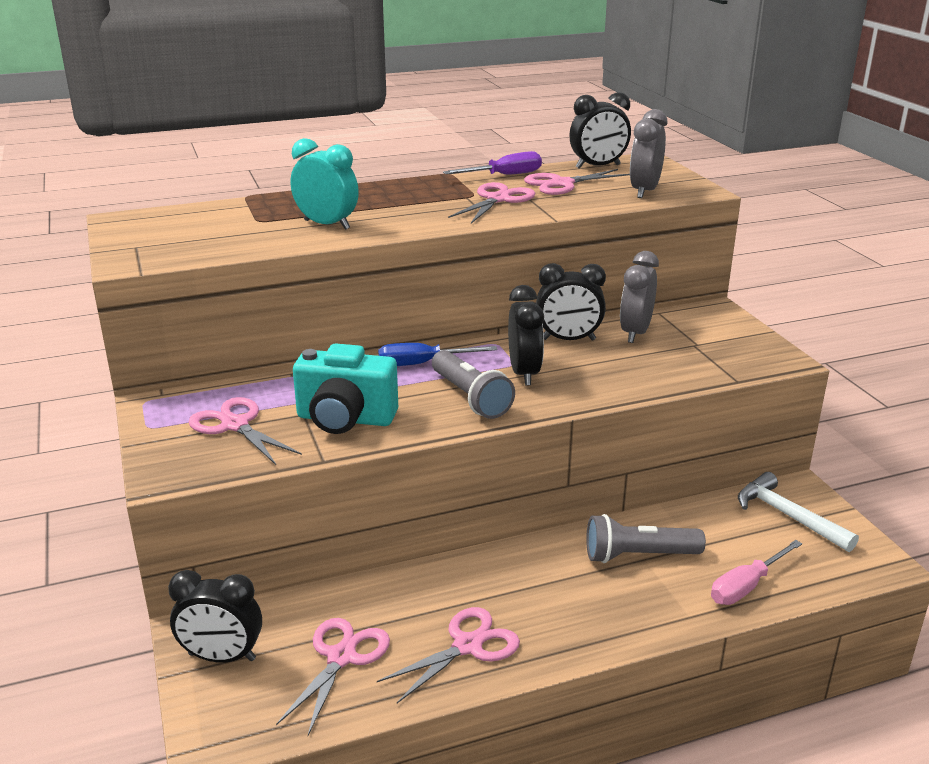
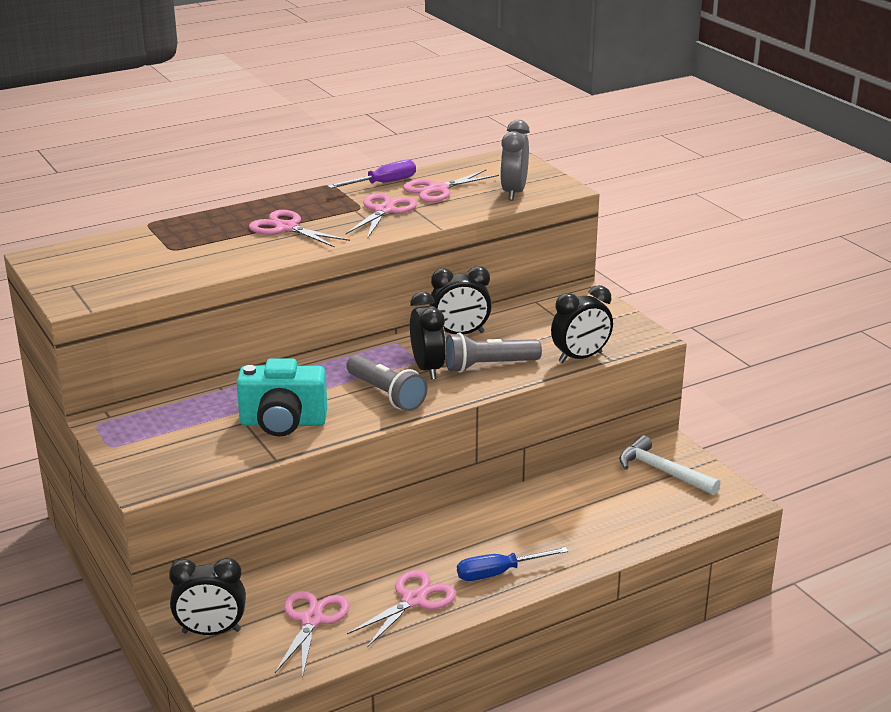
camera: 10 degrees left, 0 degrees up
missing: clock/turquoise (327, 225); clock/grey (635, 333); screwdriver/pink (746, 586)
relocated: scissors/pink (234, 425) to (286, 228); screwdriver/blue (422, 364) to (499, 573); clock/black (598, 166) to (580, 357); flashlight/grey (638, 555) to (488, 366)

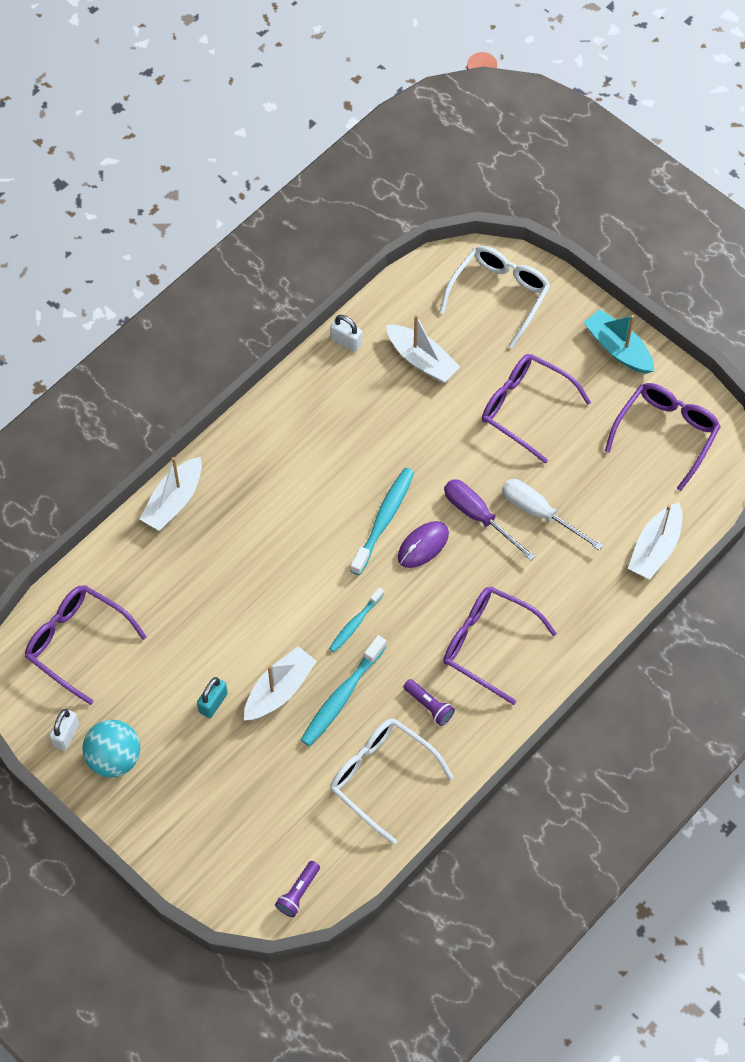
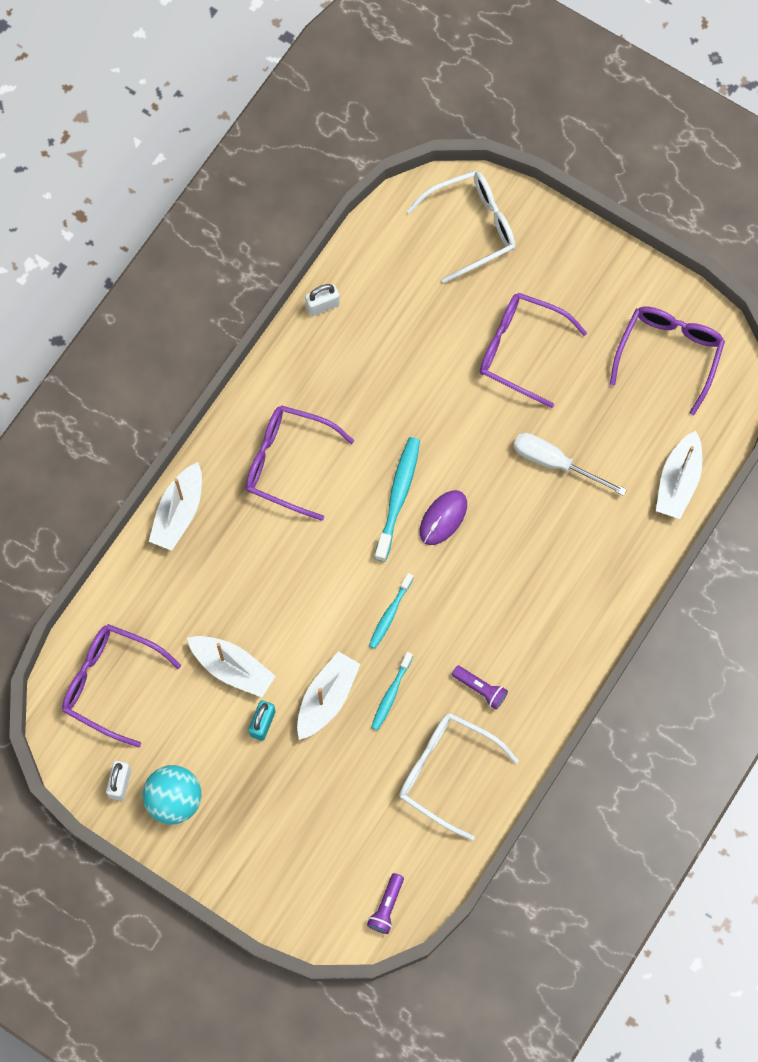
camera: 10 degrees left, 10 degrees up
missing: screwdriver/purple (478, 516); boat/turquoise (618, 348)
relocated: boat/white (422, 360) to (232, 668); glasses/purple (488, 644) to (288, 463)
spun: padlock/white (346, 341) = (322, 305) 45 degrees counterclockwise; glasses/white (499, 295) = (472, 227) 45 degrees clockwise
size: toothbrush/turquoise (342, 696) = (391, 694) x0.62

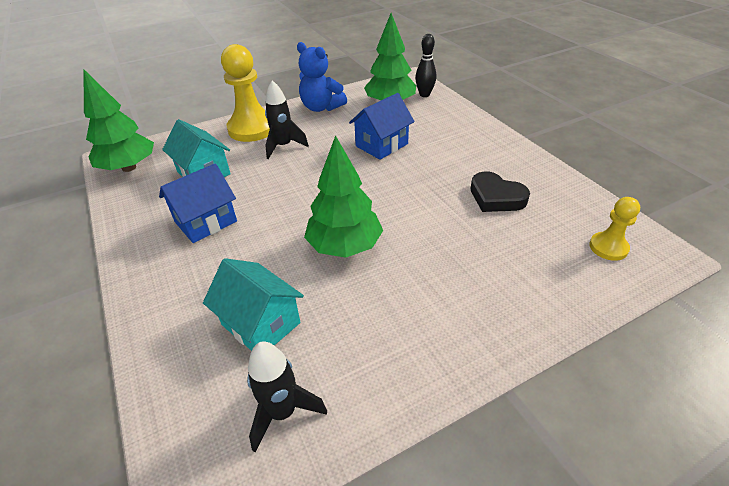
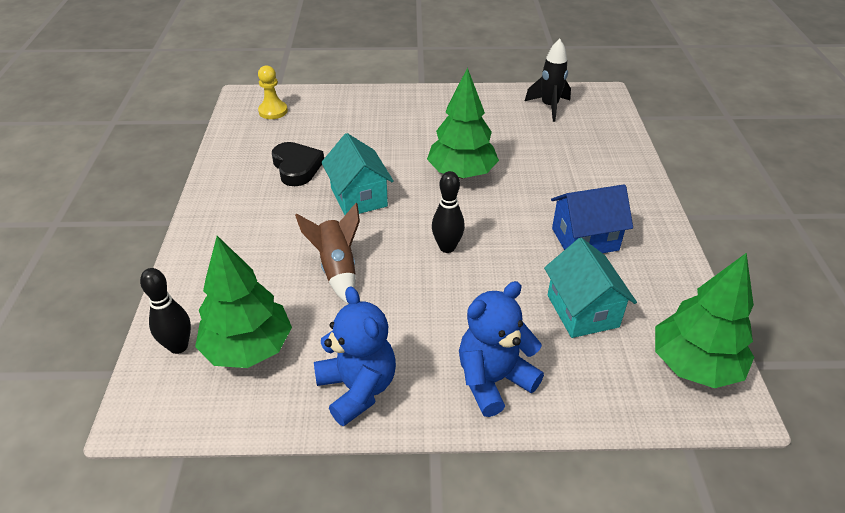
camera: 155 degrees left, 0 degrees up
missing: rocket/black (283, 146)
appeared: bowling pin/black (447, 247)
relocated: house/turquoise (261, 324) to (359, 197)
exchanged: pawn/yellow (252, 129) to teddy bear/blue (493, 380); house/blue (381, 145) to rocket/brown (337, 268)

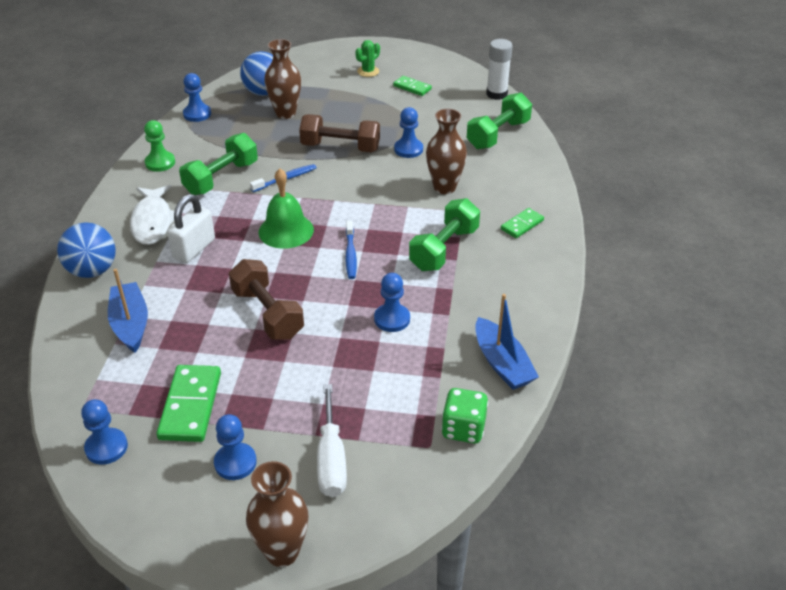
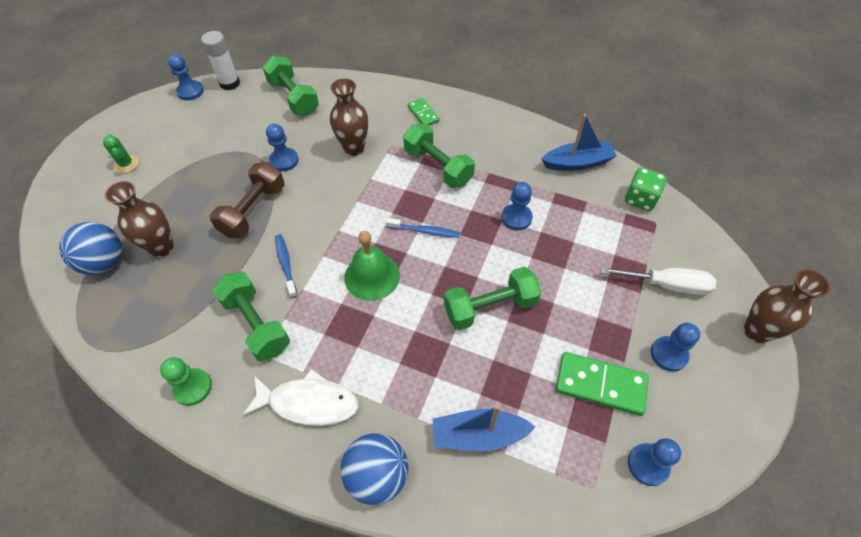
camera: 75 degrees left, 15 degrees up
missing: padlock/white (194, 248); domino/green (412, 87)
relocated: pawn/blue (197, 114) to (190, 91)
colour: dumbbell/brown (267, 314) to dumbbell/green (490, 307)

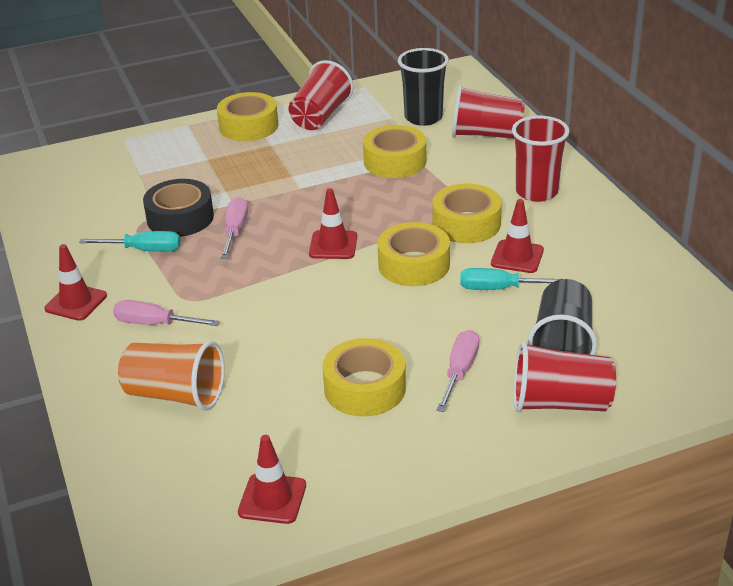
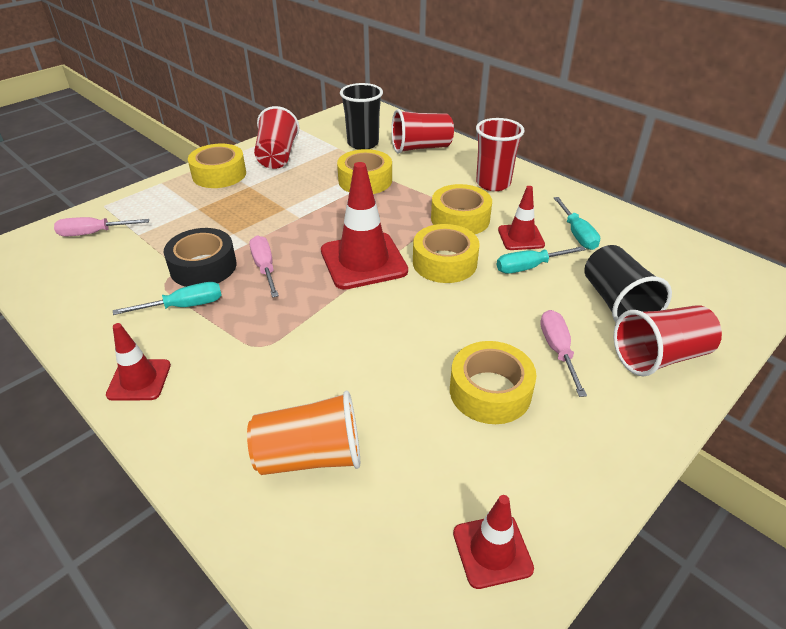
camera: 25 degrees left, 5 degrees up
appeared: screwdriver/turquoise (577, 234)
relocated: screwdriver/pink (154, 324) to (93, 233)
size: traffic cone/red (333, 245) = (363, 261) x1.77

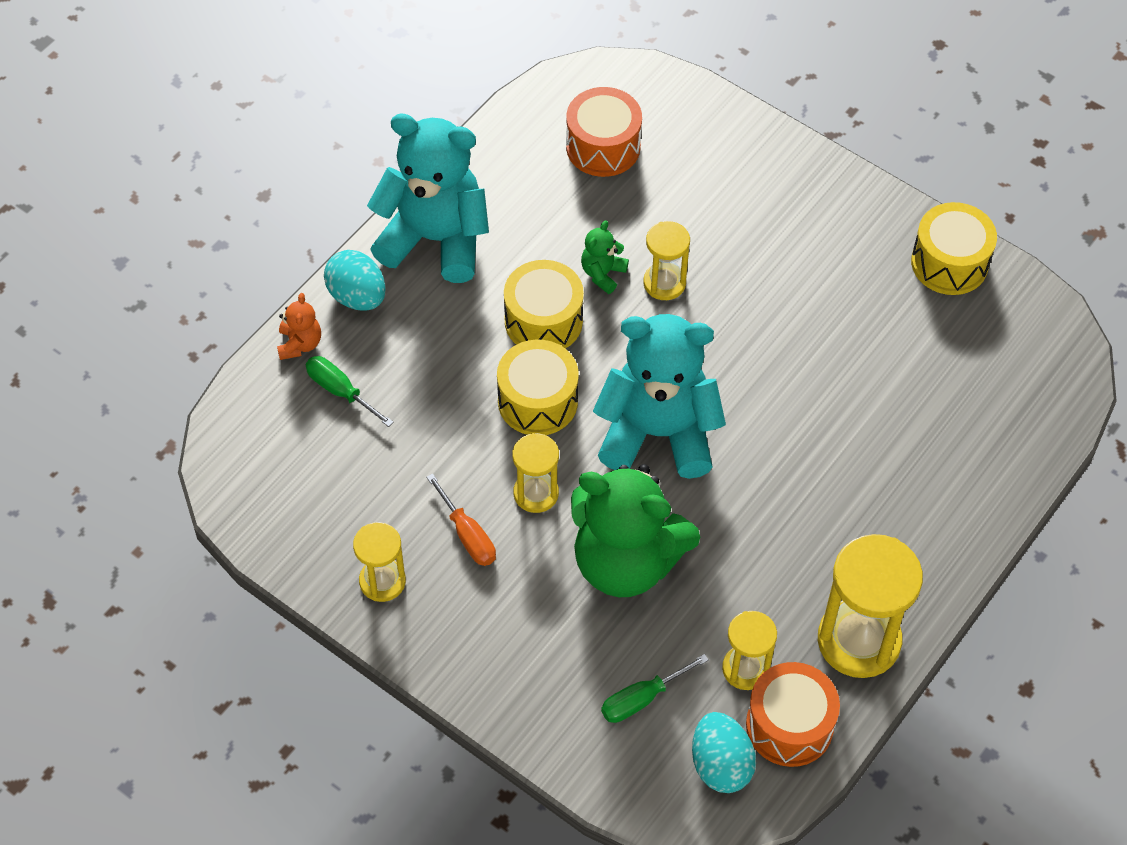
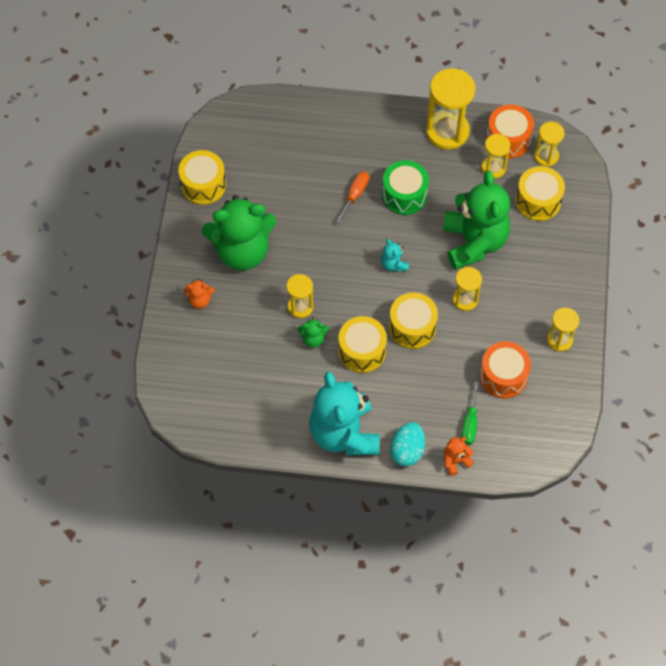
camera: 120 degrees left, 5 degrees up
appeared: teddy bear/orange (200, 300); teddy bear/green (242, 251); drum/green (404, 195)
relocated: screwdriver/orange (467, 535) to (355, 195); drum/orange (603, 147) to (503, 376)
exchanged: screwdriver/green (642, 699) to drum/yellow (538, 201); egg/turquoise (720, 765) to hourglass/yellow (546, 156)
size: teddy bear/turquoise (658, 433) = (393, 264) x0.41

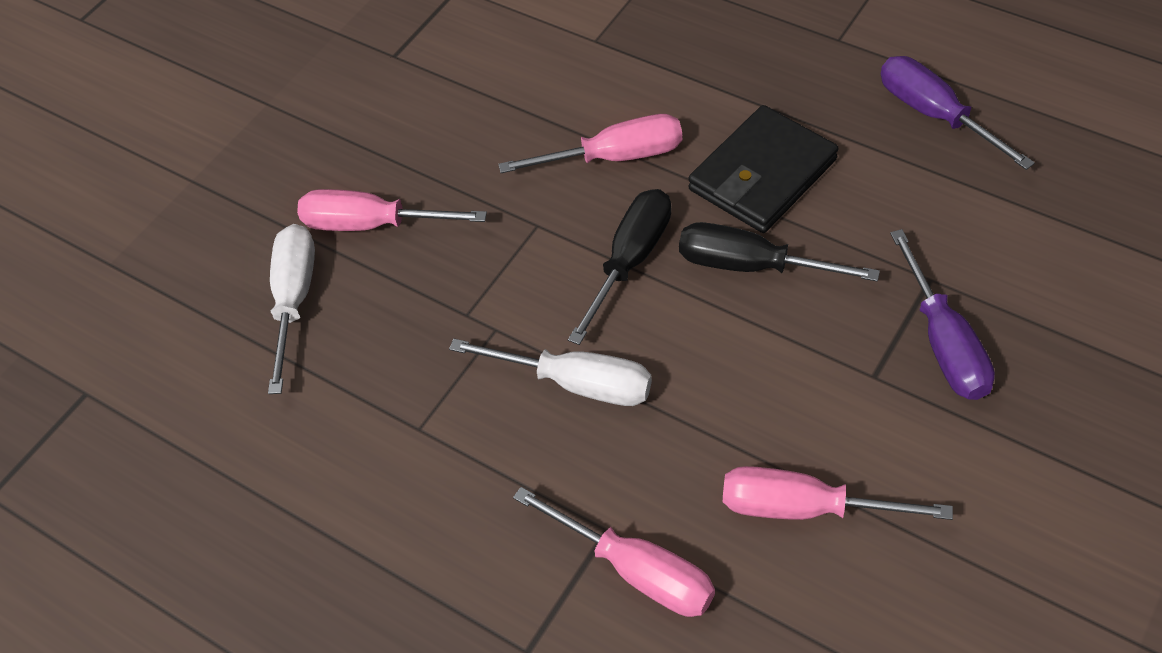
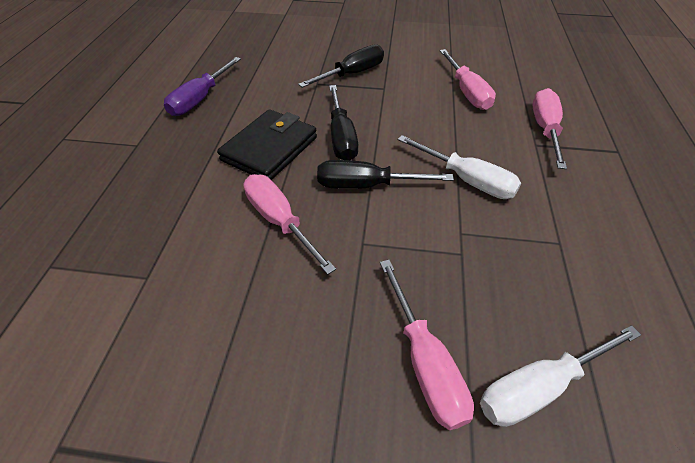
camera: 120 degrees left, 5 degrees down
colour: screwdriver/purple (944, 344) to screwdriver/black (353, 74)
spun: screwdriver/white (577, 384) = (468, 180) 135 degrees clockwise; wallet/black (762, 175) = (269, 149) 75 degrees counterclockwise

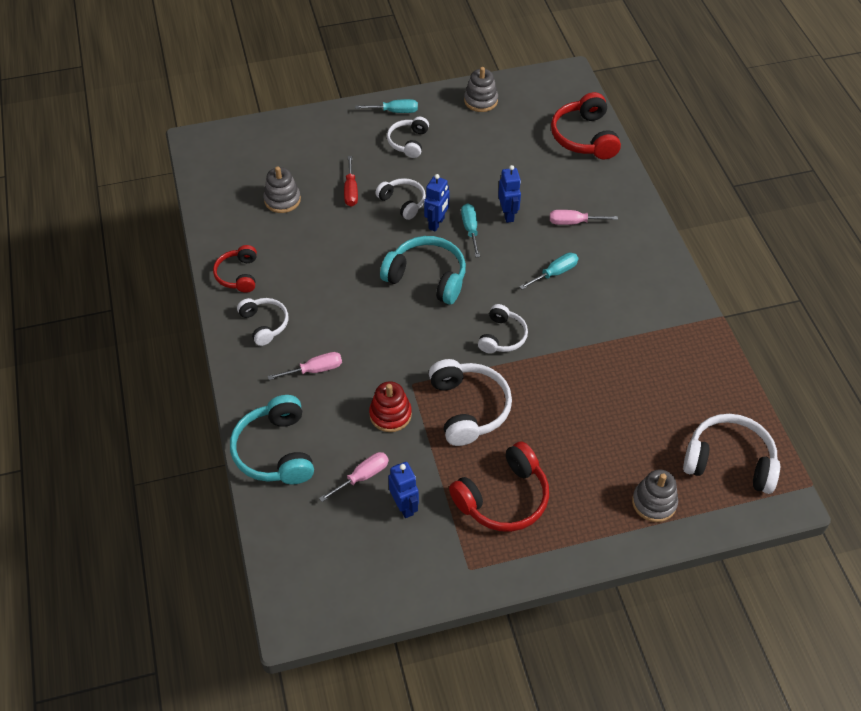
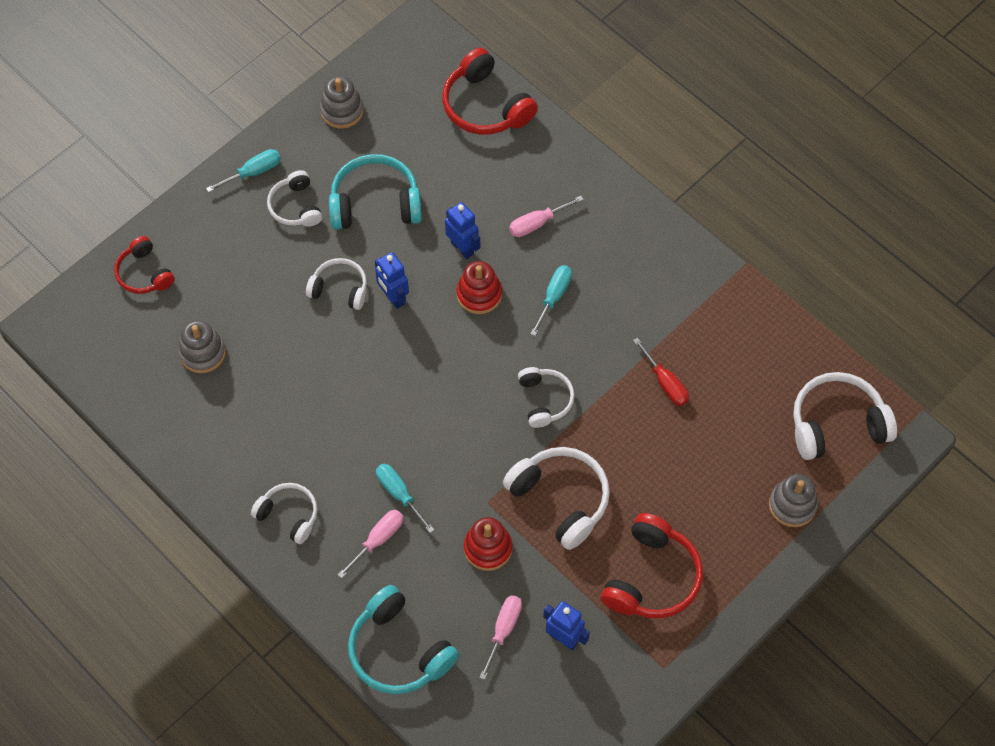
camera: 30 degrees left, 10 degrees up
appeared: stacking toy/red (479, 294)
relocated: headphones/red (238, 275) to (144, 273); screwdriver/red (351, 191) to (665, 383); headphones/turquoise (427, 277) to (375, 203); screwdriver/turquoise (470, 229) to (399, 494)
spun: robot/blue (437, 223) = (393, 297) 150 degrees clockwise

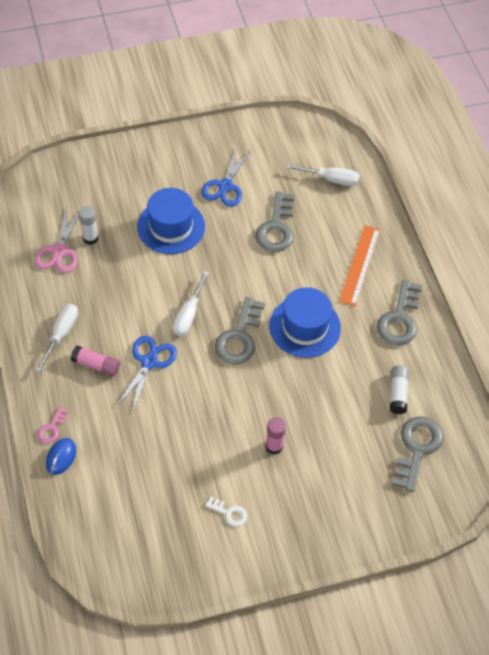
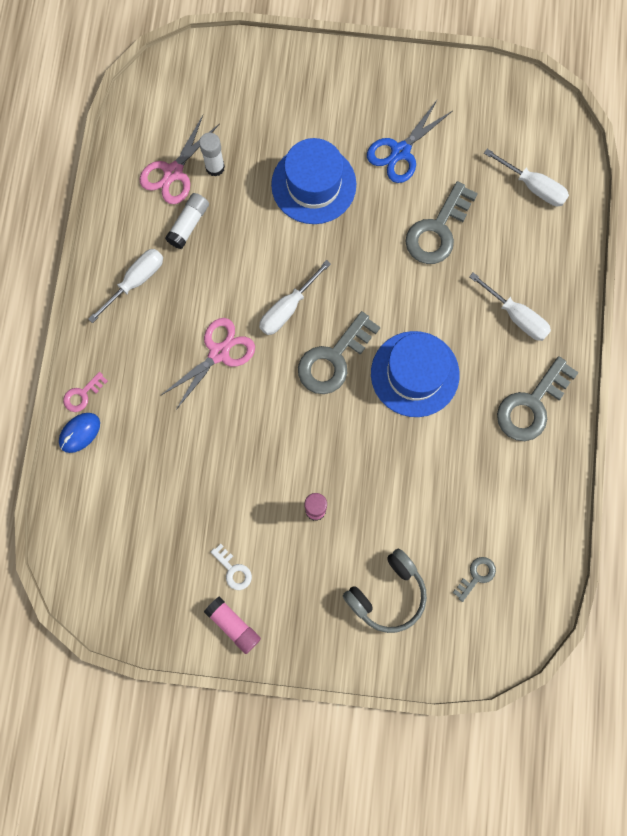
camera: 25 degrees right, 20 degrees up
appeared: headphones/grey (387, 594)
relocated: glue stick/pink (96, 365) to (233, 625); glue stick/white (398, 393) to (188, 224)
exchanged: ruler/orange (359, 265) to screwdriver/white (516, 316)
colour: scissors/blue (149, 362) to scissors/pink (219, 353)
size: key/grey (417, 448) = (476, 576) x0.50

